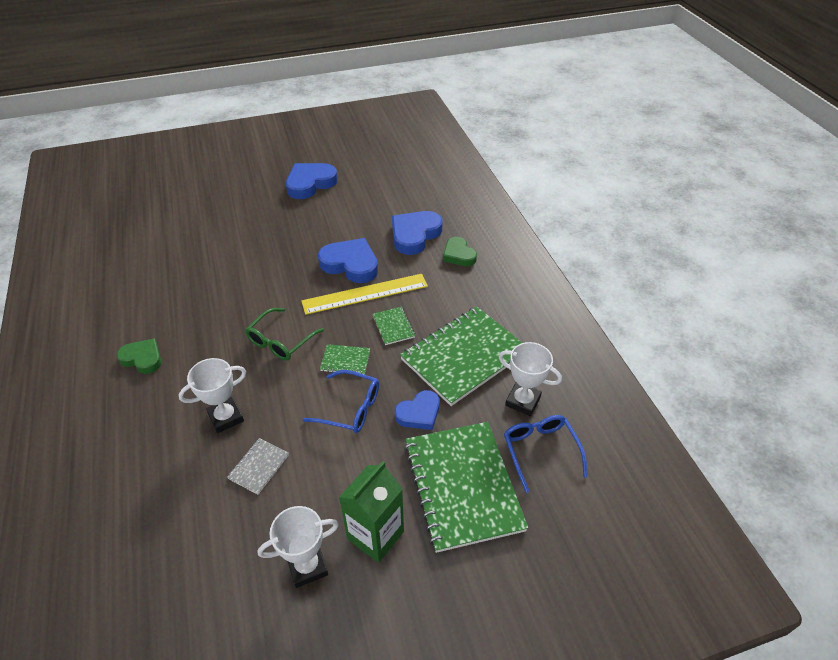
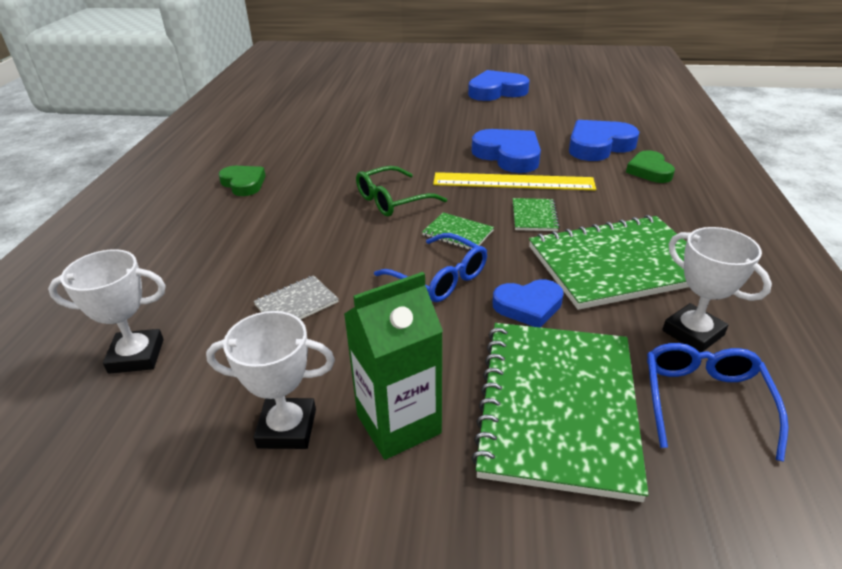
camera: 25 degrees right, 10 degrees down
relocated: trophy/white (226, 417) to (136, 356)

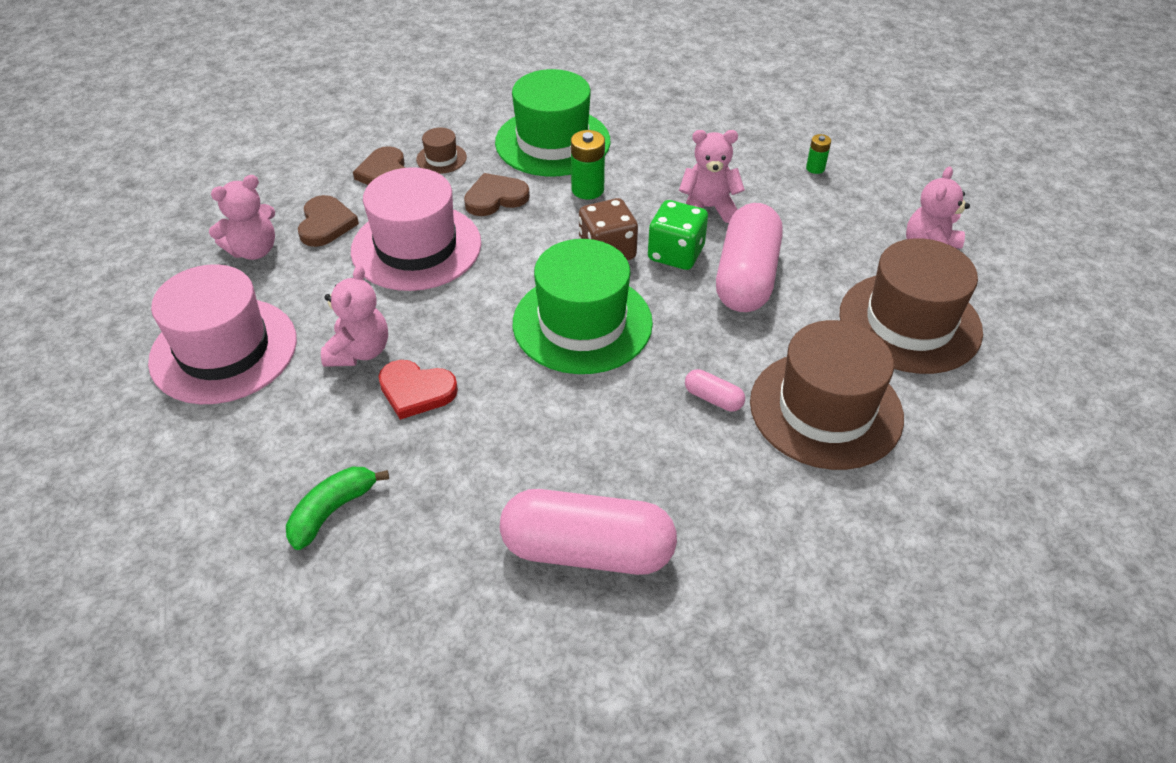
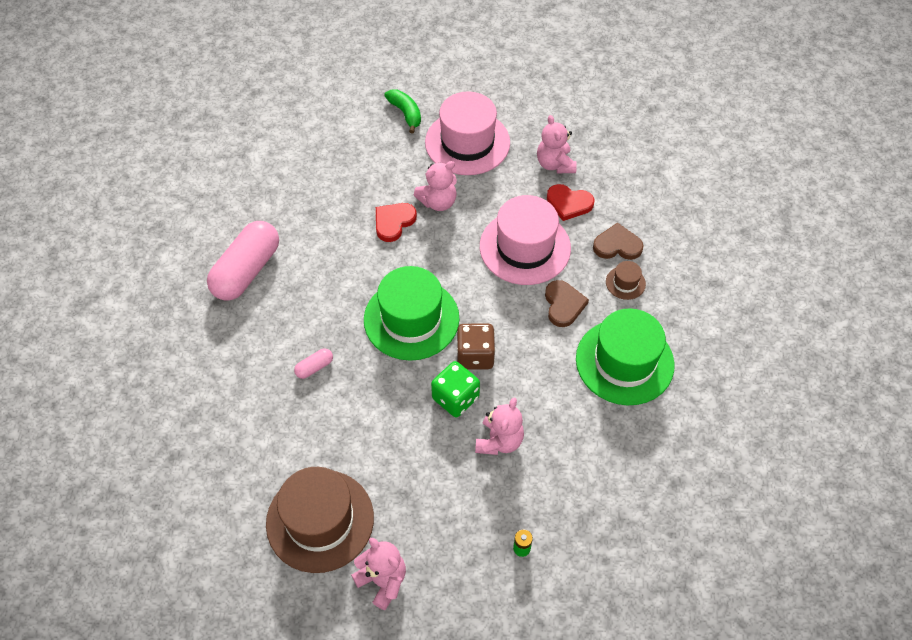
camera: 110 degrees right, 10 degrees up
missing: battery/green (587, 189); capsule/pink (746, 277); hat/brown (825, 409)
relocated: banana/green (332, 511) to (405, 113)
colour: heart/brown (326, 224) to heart/red (569, 203)
spun: teddy bear/pink (359, 351) = (438, 202) 60 degrees counterclockwise

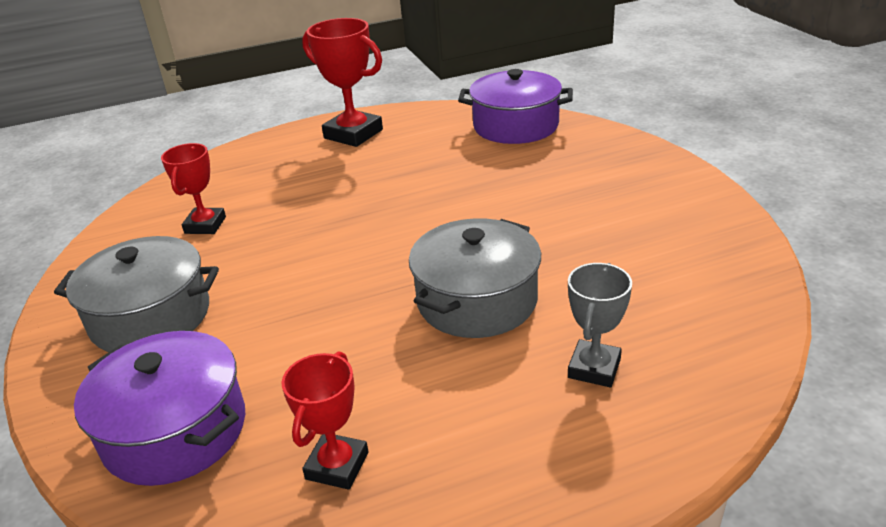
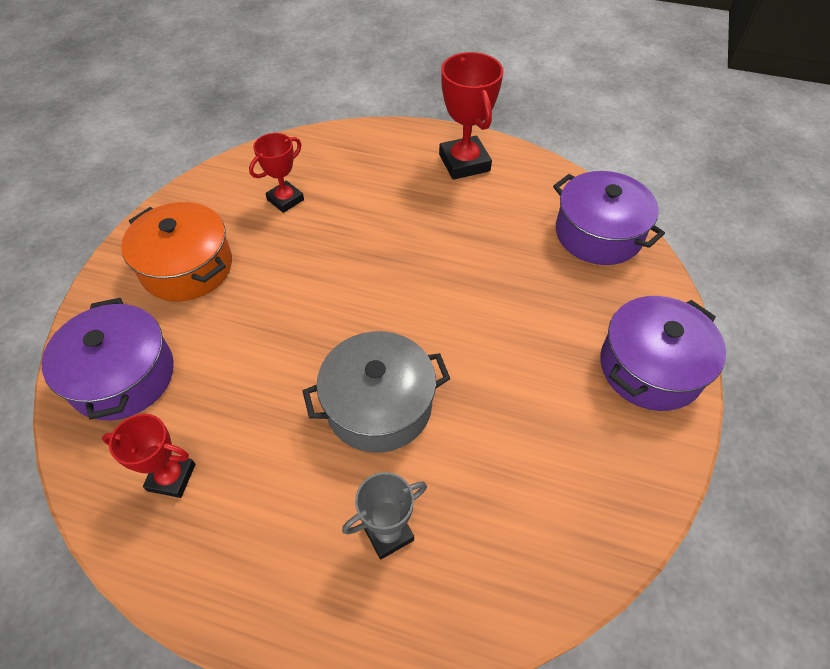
camera: 35 degrees right, 20 degrees up
appeared: pot/purple (650, 367)
colour: pot/grey (151, 317) to pot/orange (187, 267)
spun: trophy/red (337, 465) = (171, 477) 45 degrees clockwise

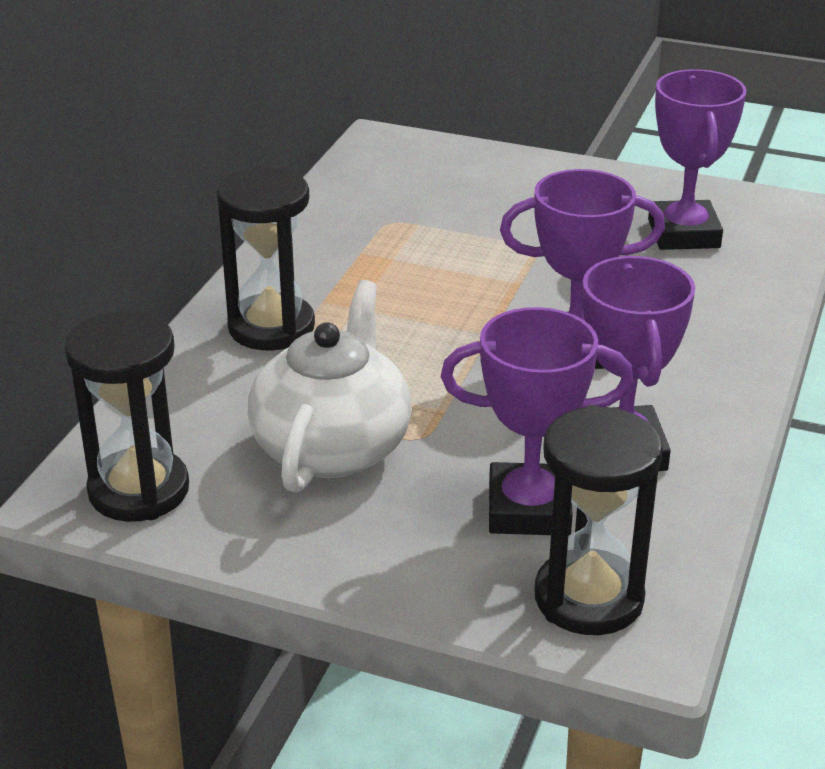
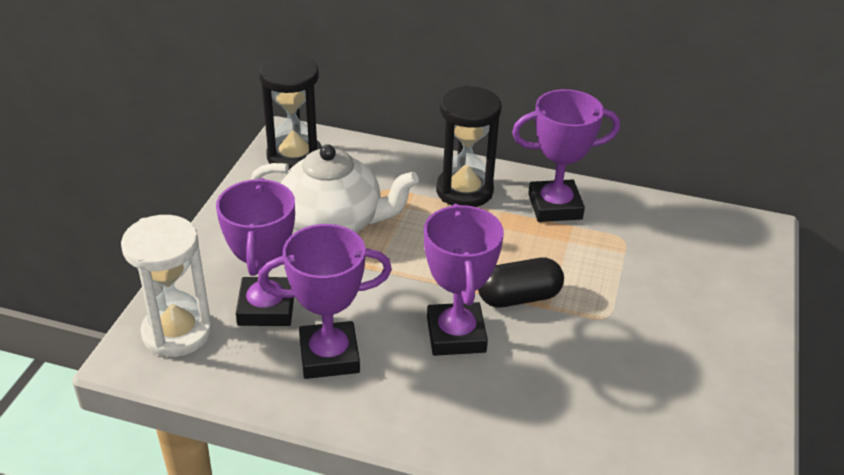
camera: 85 degrees right, 5 degrees up
appeared: capsule/black (519, 297)
relocated: trophy/purple (684, 234) to (555, 207)
colour: hourglass/black (588, 598) to hourglass/white (177, 332)

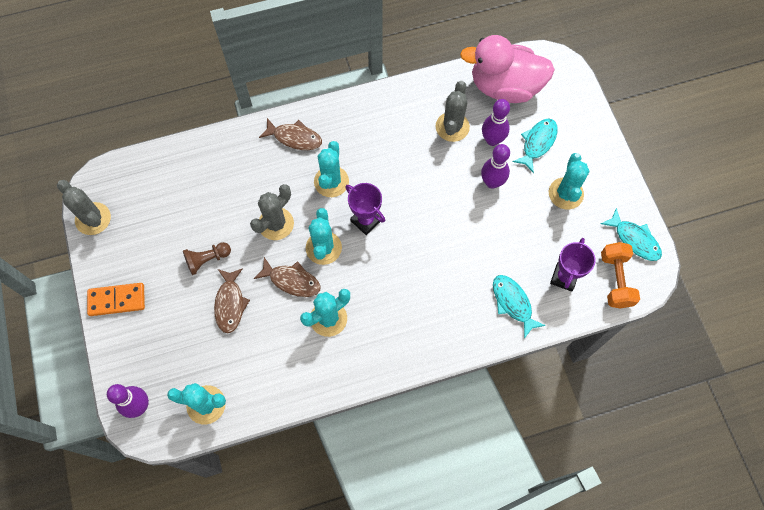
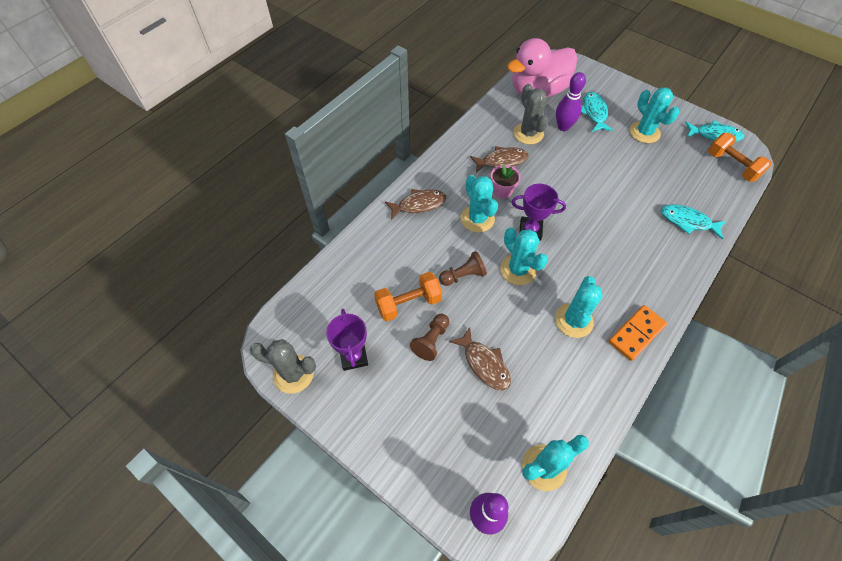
camera: 35 degrees left, 10 degrees down
missing: bowling pin/purple (492, 182)
appeared: dumbbell/orange (408, 303); flower pot/pink (502, 191)
relocated: domino/orange (117, 300) to (636, 333); fish/brown (292, 281) to (502, 161); trophy/purple (564, 277) to (353, 356)
exchanged: cactus/grey (276, 224) to pawn/brown (463, 275)

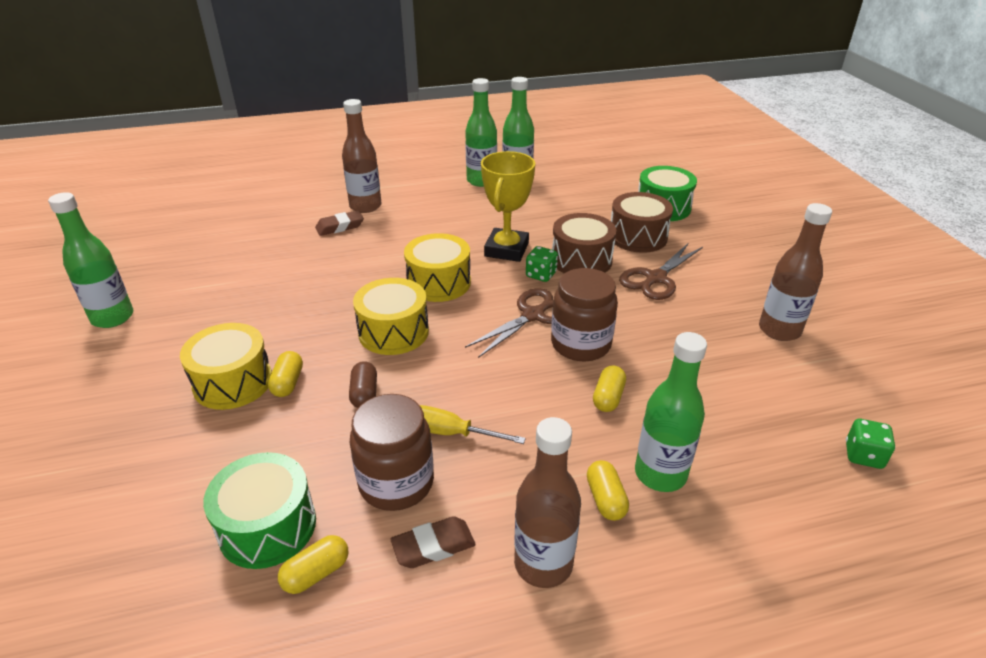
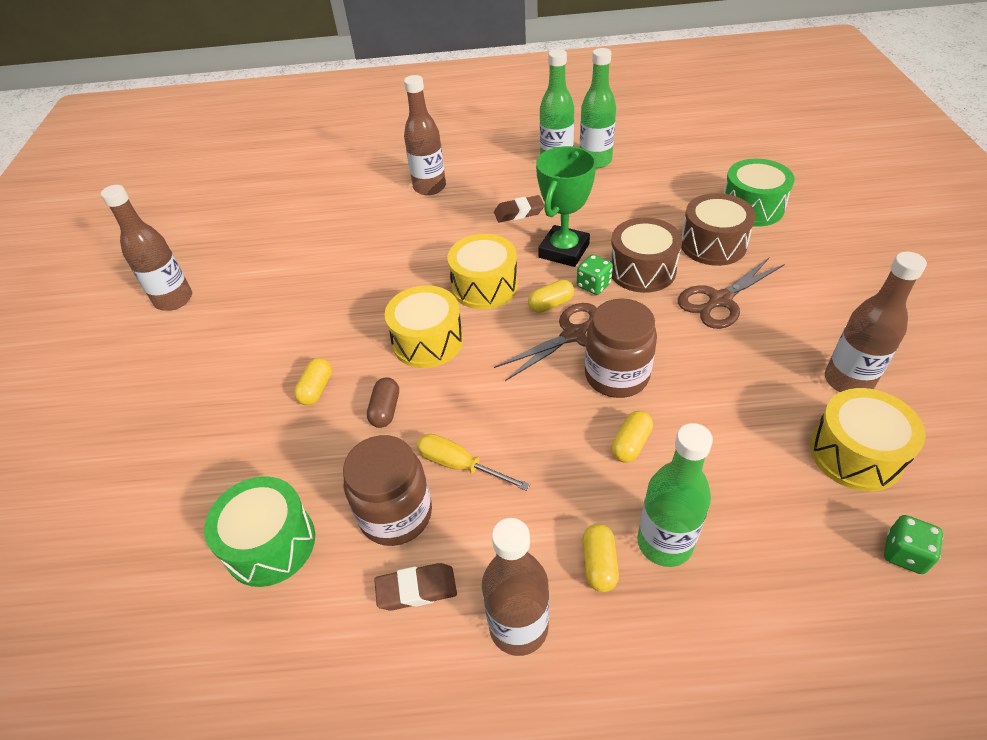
camera: 15 degrees right, 10 degrees up
relocated: drum/yellow (233, 382) to (855, 454); capsule/yellow (316, 573) to (551, 304); eraser/brown (340, 227) to (519, 212)
colour: bottle/green (113, 317) to bottle/brown (174, 299); trophy/yellow (506, 249) to trophy/green (564, 251)

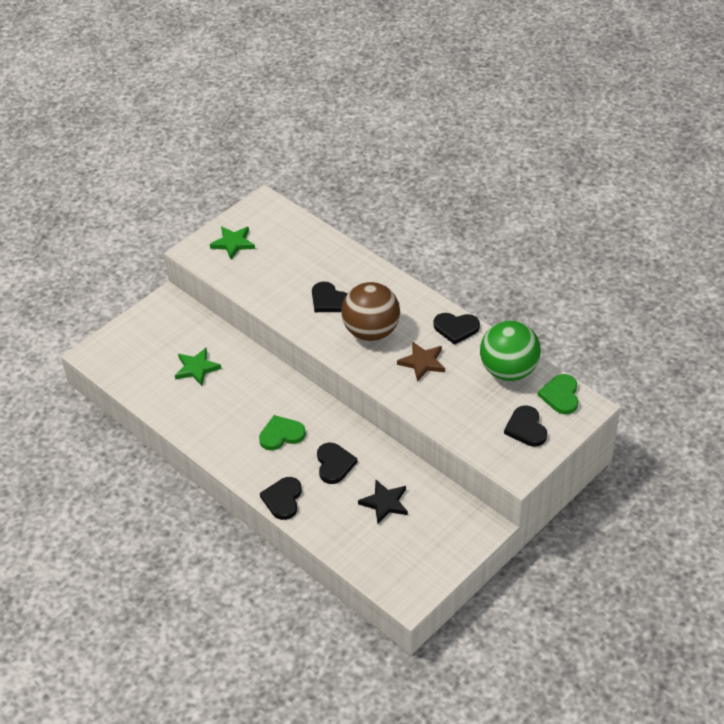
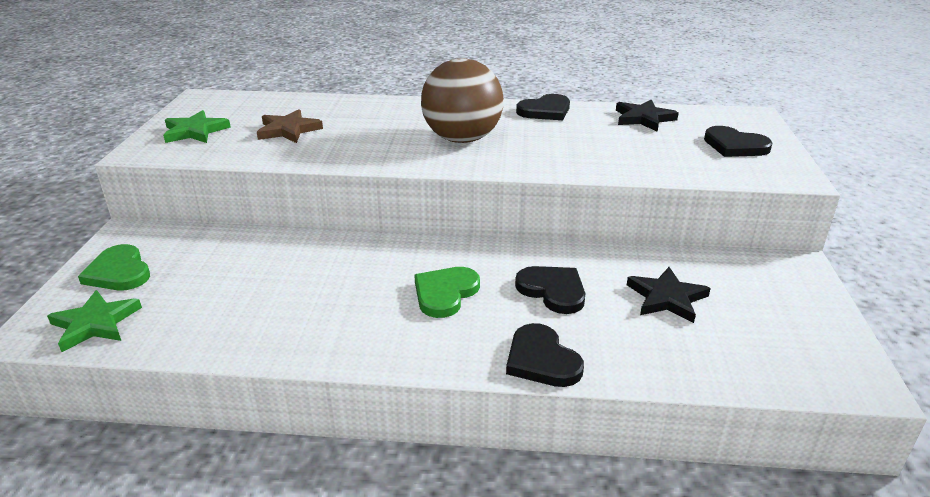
camera: 40 degrees left, 15 degrees down
missing: heart/black (329, 300)
relocated: star/green (196, 368) to (95, 323); star/brown (422, 362) to (288, 130); heart/green (560, 395) to (119, 272)
exchanged: ball/green (508, 370) to star/black (643, 118)

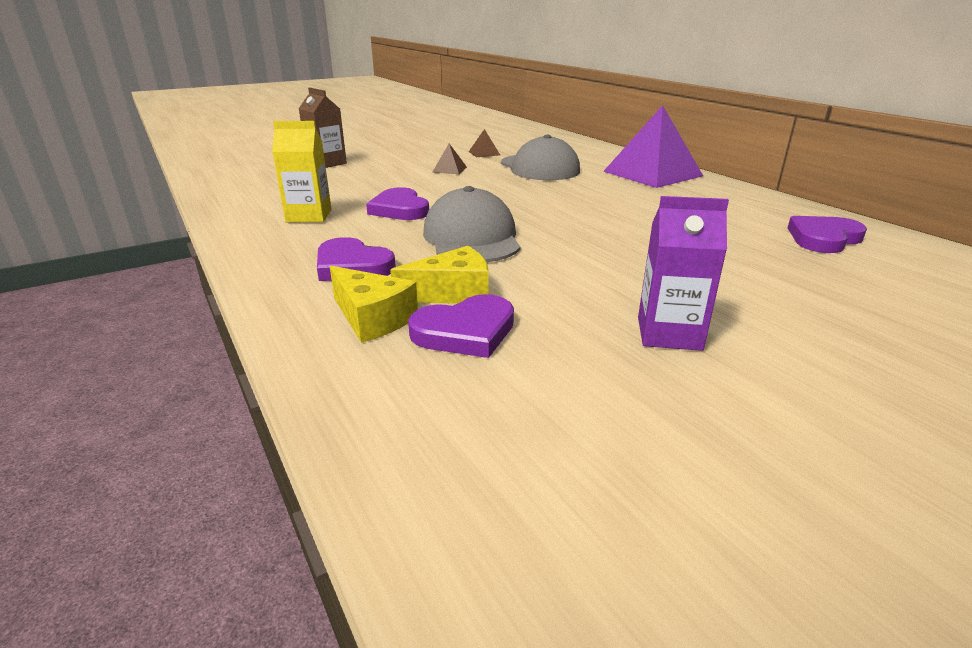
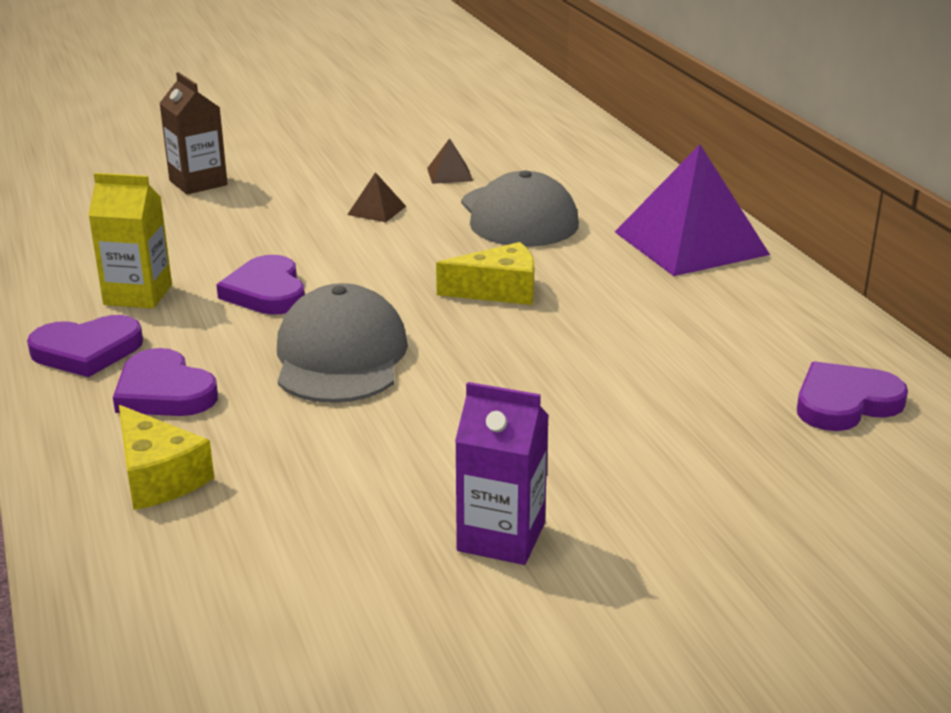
camera: 10 degrees right, 0 degrees up
relocated: cheese/yellow (452, 293) to (498, 291); heart/purple (465, 331) to (87, 351)

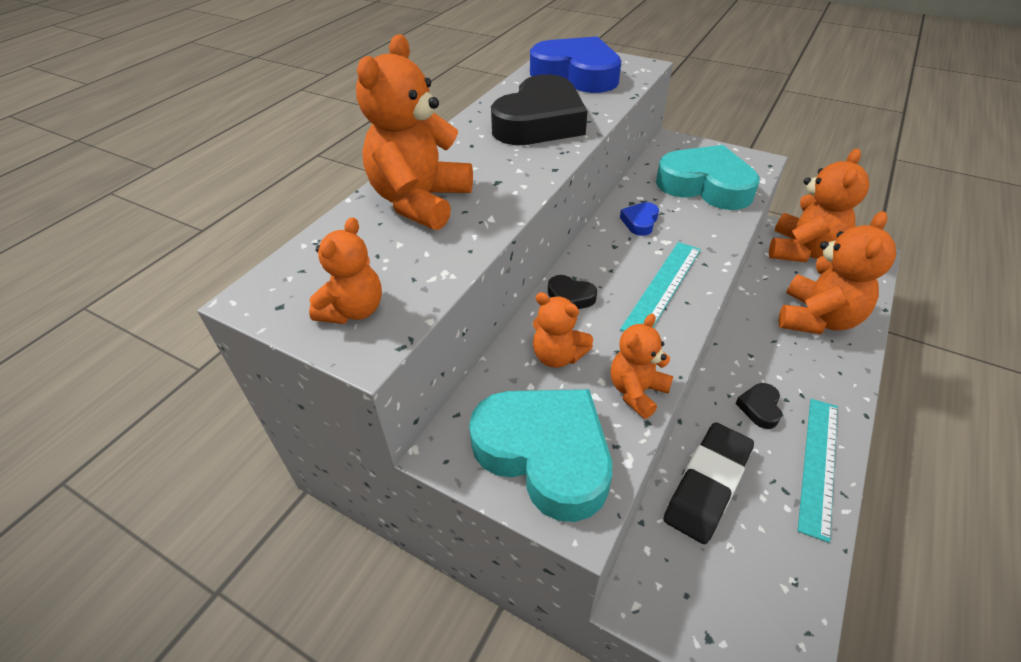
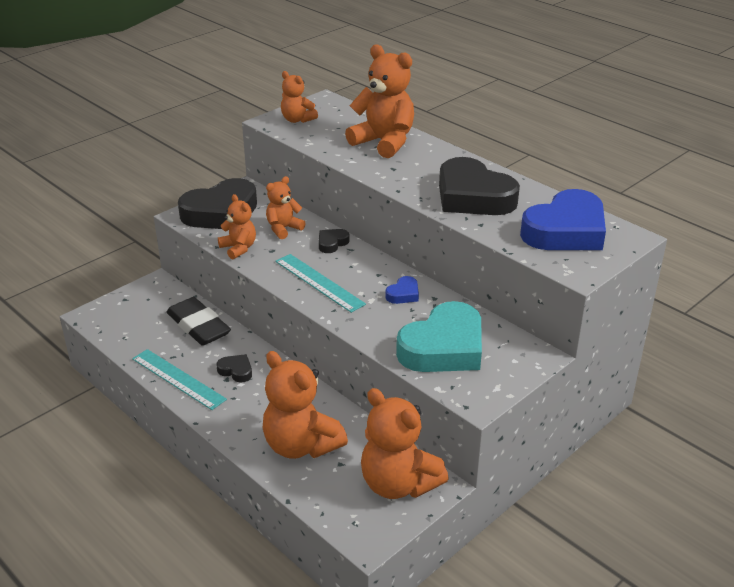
camera: 105 degrees right, 10 degrees down
colour: heart/turquoise (545, 454) to heart/black (221, 213)
spun: heart/blue (640, 222) = (403, 294) 90 degrees clockwise

